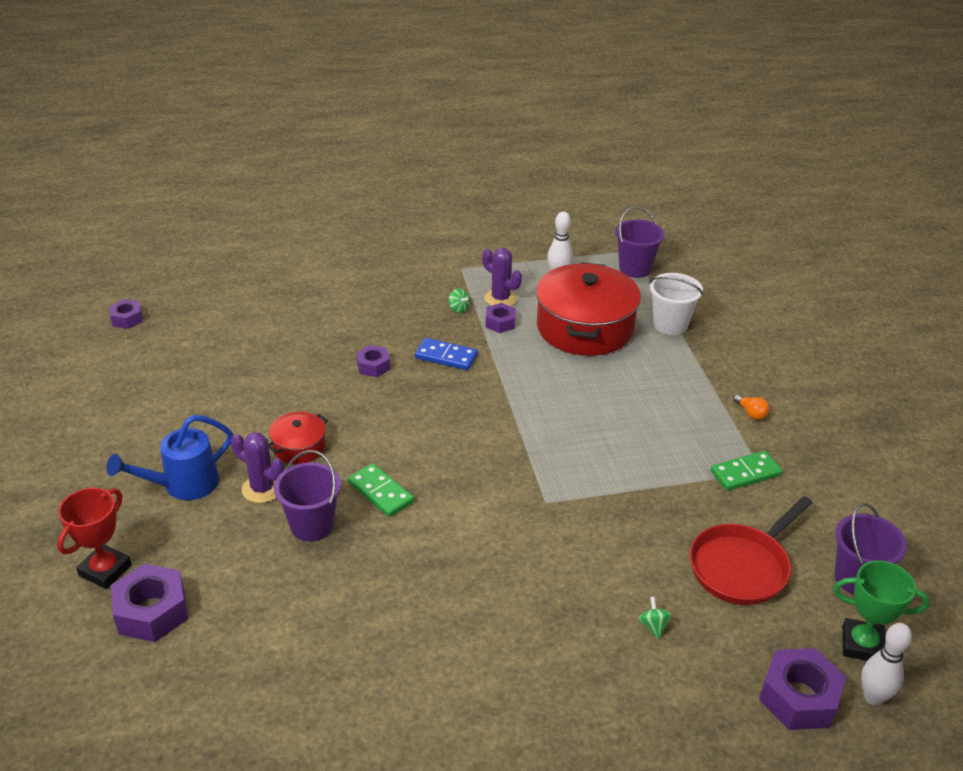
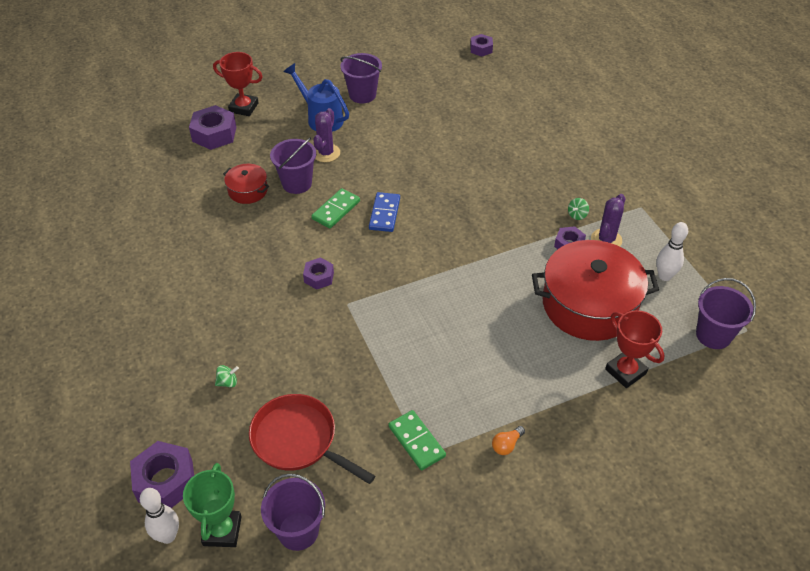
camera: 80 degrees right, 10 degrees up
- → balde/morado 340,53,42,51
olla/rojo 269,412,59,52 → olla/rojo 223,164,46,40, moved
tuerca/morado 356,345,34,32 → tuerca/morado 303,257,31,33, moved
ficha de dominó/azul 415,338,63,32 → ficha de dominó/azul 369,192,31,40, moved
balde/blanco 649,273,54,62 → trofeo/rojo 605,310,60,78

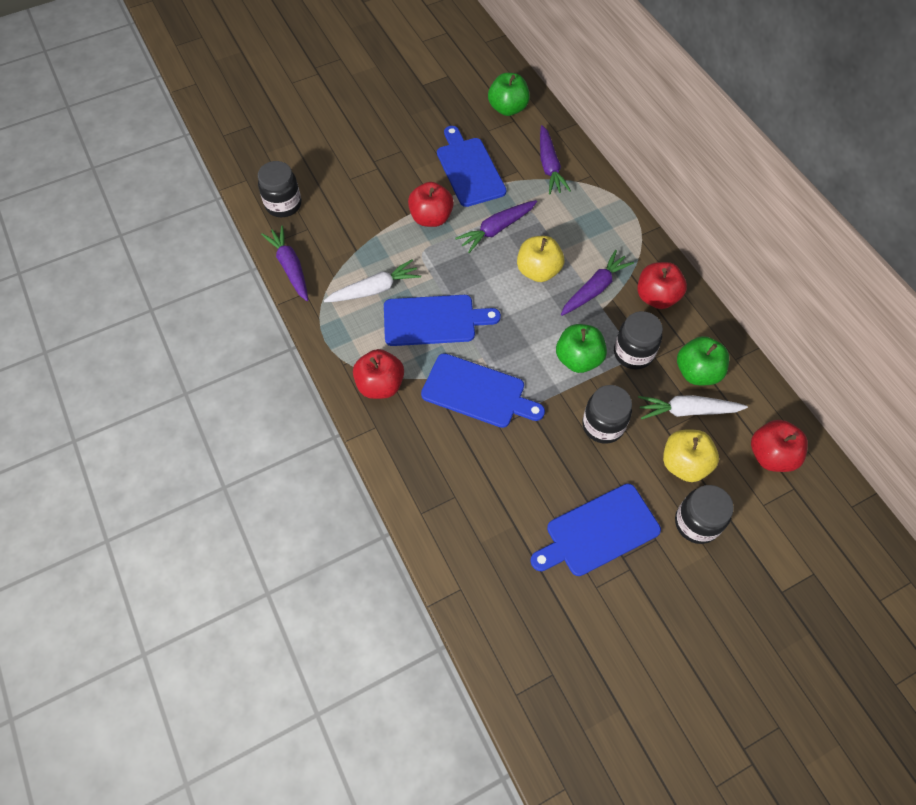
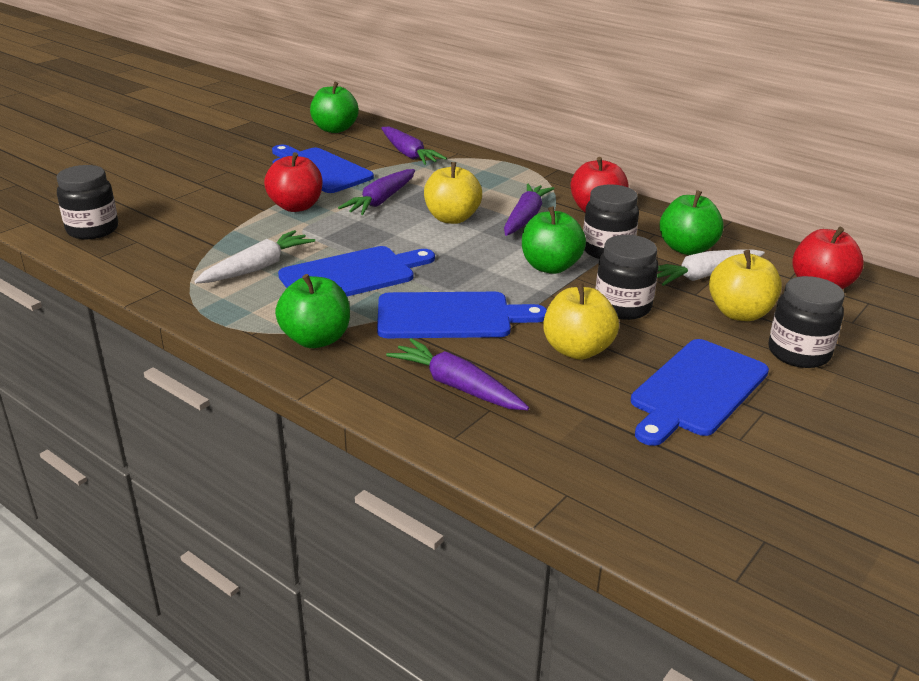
camera: 25 degrees left, 30 degrees down
- → manzana/amarillo 543,283,76,77
zanahoria/morado 261,225,47,76 → zanahoria/morado 386,338,143,72, moved
manzana/rojo 353,349,51,50 → manzana/verde 275,274,75,74

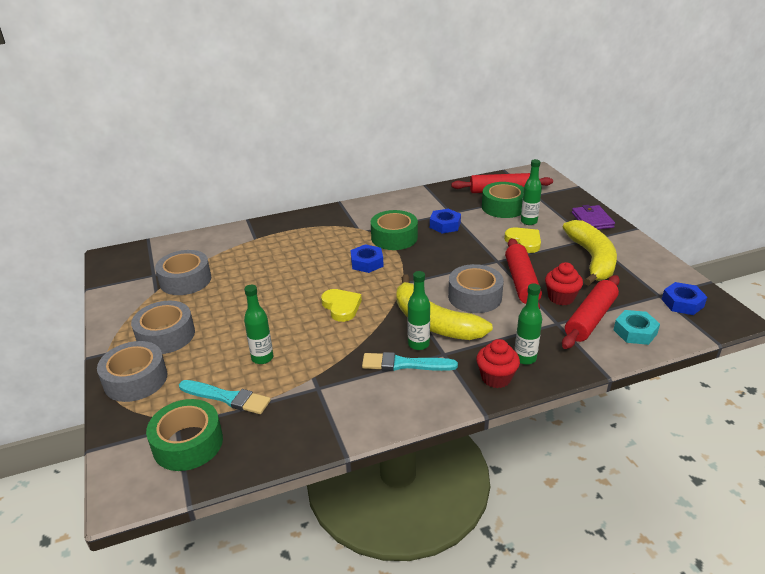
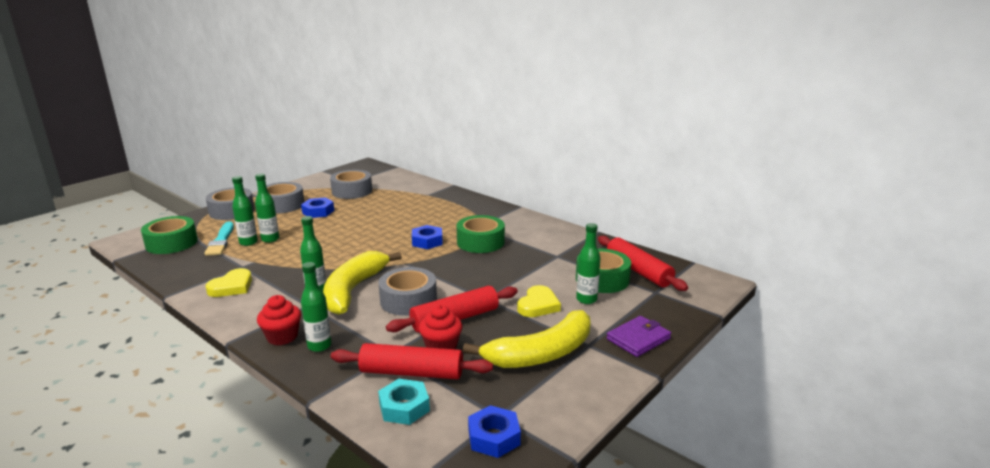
camera: 60 degrees right, 10 degrees down
pincel/turquesa 362,352,96,19 → -
- → botella/verde 232,176,26,70
corazón/amarillo 321,289,41,33 → corazón/amarillo 206,268,46,29, moved
tuerca/azul 430,209,31,24 → tuerca/azul 301,198,33,20, moved

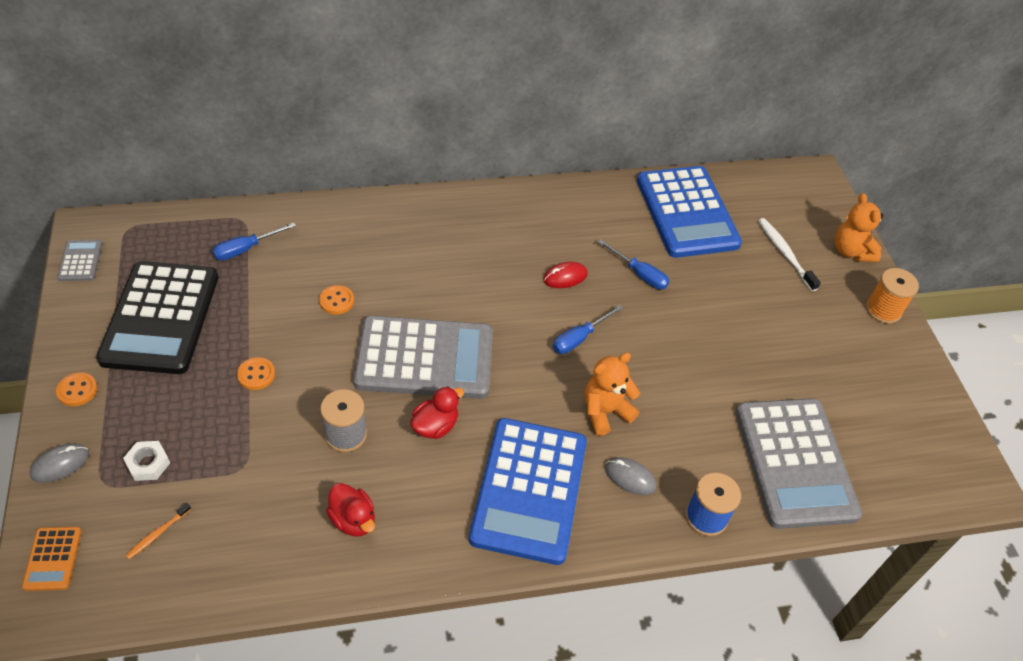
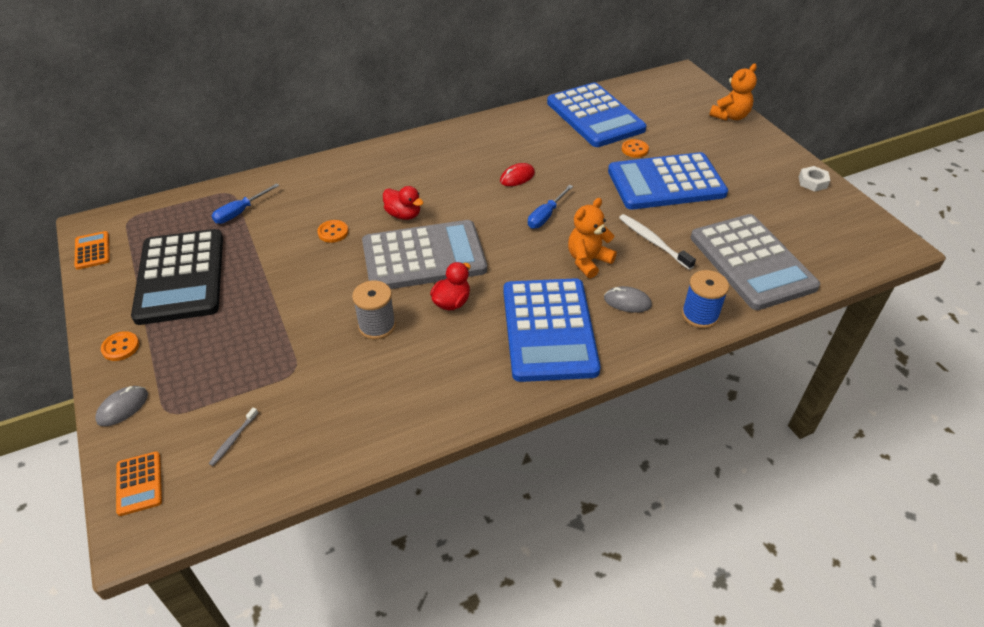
camera: 10 degrees left, 5 degrees down
destornillador/azul 598,240,71,49 → -
carrete/naranja 866,268,53,56 → -
- → calculadora/azul 608,152,120,58
tuerca/blanco 123,441,47,40 → tuerca/blanco 799,166,32,26, moved
botón/naranja 237,357,38,33 → botón/naranja 622,139,27,19, moved
pato/rojo 326,483,49,54 → pato/rojo 383,186,41,34, moved
cepillo de dientes/blanco 758,218,63,73 → cepillo de dientes/blanco 619,214,77,56, moved
calculadora/gris 57,240,46,41 → calculadora/naranja 75,231,35,39
cepillo de dientes/naranja 125,503,66,56 → cepillo de dientes/gris 209,407,49,59
osito/naranja 835,193,48,69 → osito/naranja 710,64,47,57, 105 degrees counterclockwise

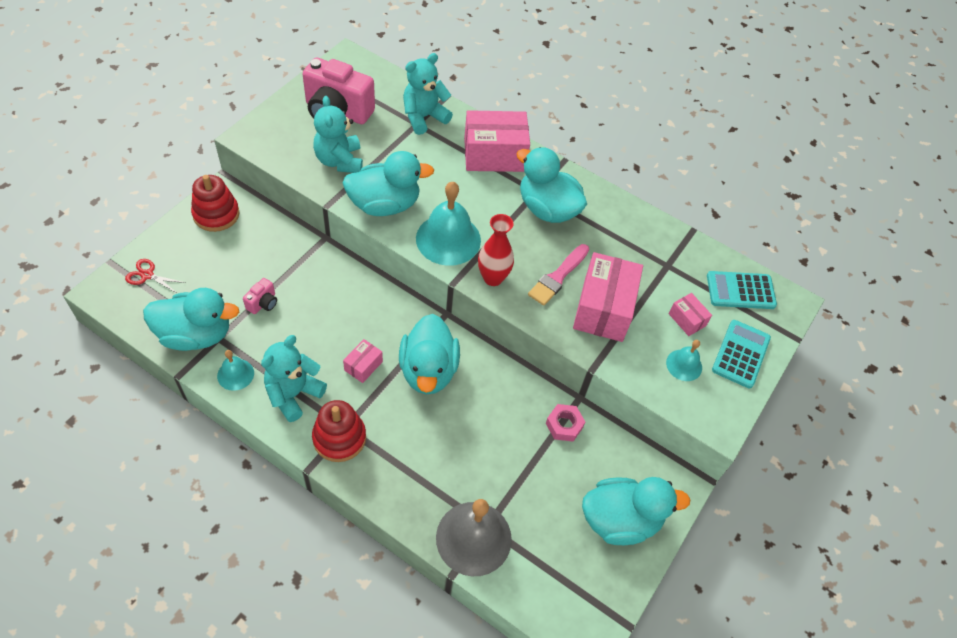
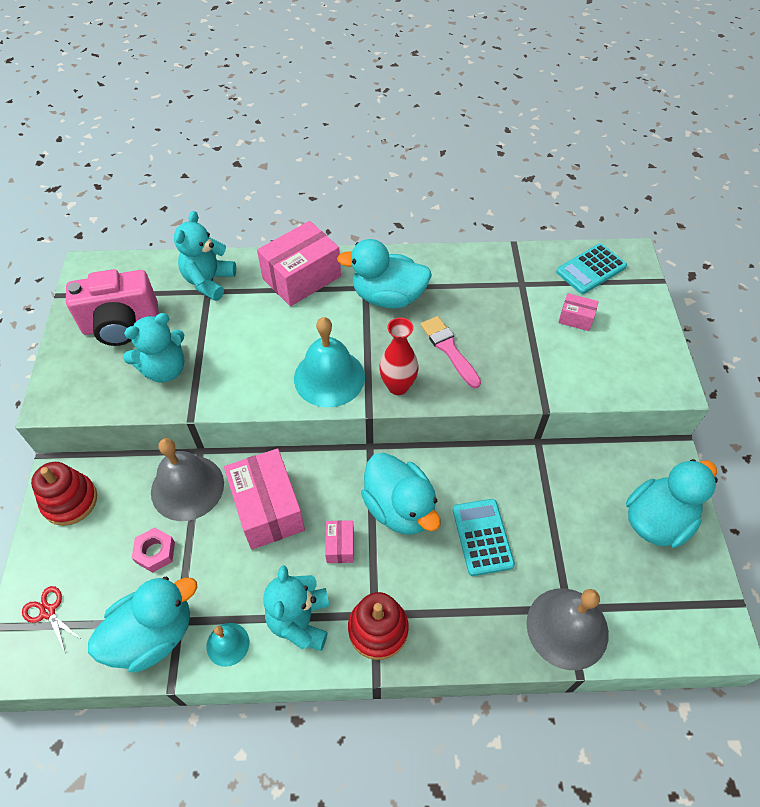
camera: 30 degrees left, 0 degrees up
cámara/rosa 243,278,34,36 → -
pato/turquesa 342,151,92,65 → -
campana/turquesa 666,340,36,41 → -
- → campana/gris 151,438,73,83
tuerca/rosa 546,404,39,38 → tuerca/rosa 132,527,43,46, moved
caja/rosa 573,252,70,90 → caja/rosa 224,448,81,102, moved
calculadora/turquesa 712,320,59,69 → calculadora/turquesa 453,499,62,77, moved
tijeras/rojo 125,259,61,35 → tijeras/rojo 22,586,59,68, 60 degrees clockwise
osito/turquesa 313,96,50,77 → osito/turquesa 123,313,62,70, 75 degrees counterclockwise
pincel/rosa 528,244,61,62 → pincel/rosa 420,316,61,73, 150 degrees clockwise

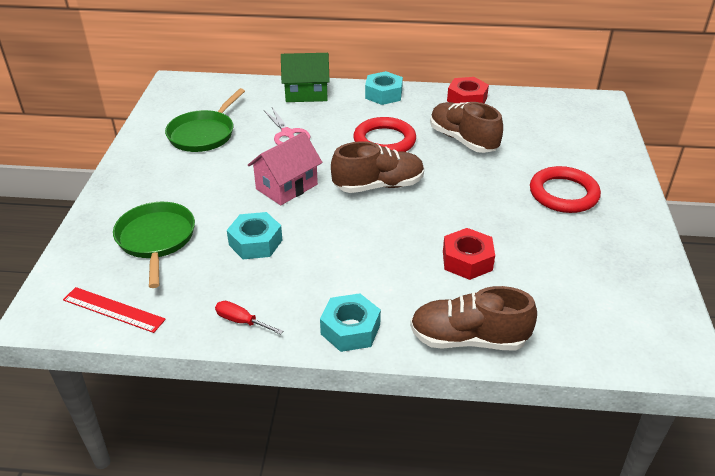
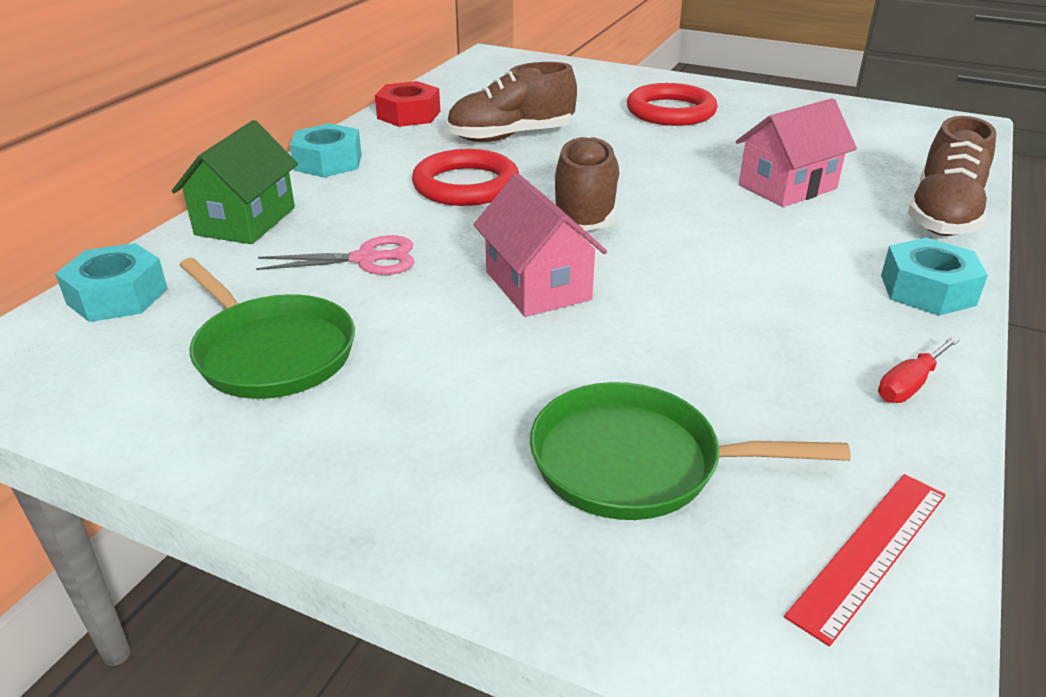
camera: 70 degrees left, 5 degrees down
tuerca/turquesa 227,212,55,47 → tuerca/turquesa 55,243,113,79, moved
tuerca/rojo 443,228,52,52 → casa/rosa 736,98,121,109

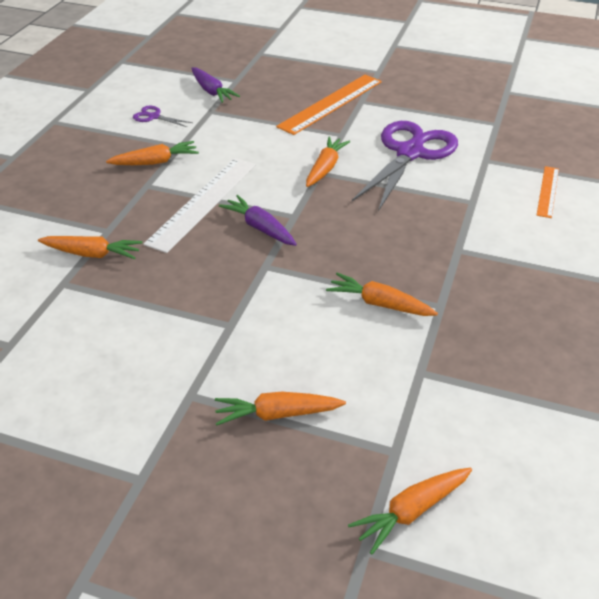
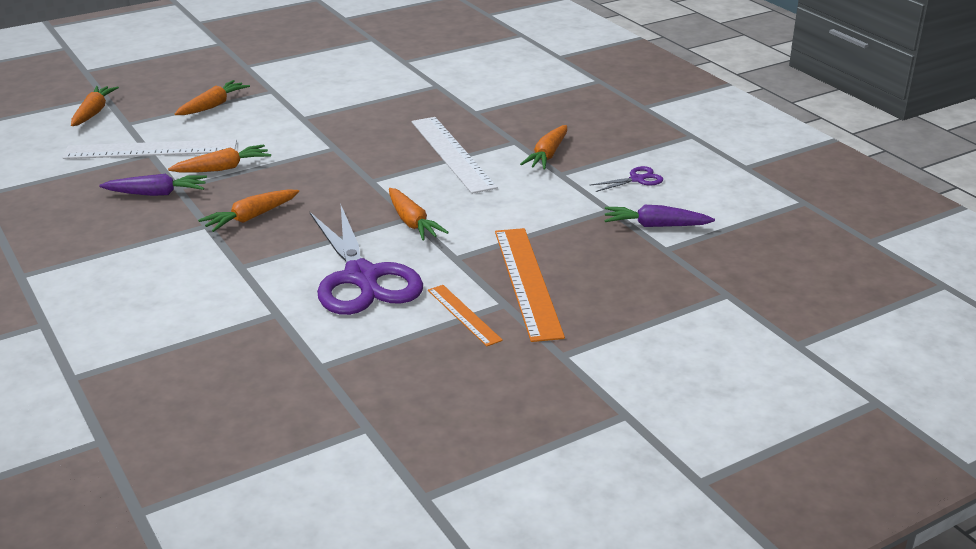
camera: 130 degrees right, 10 degrees down
- → regla/blanco 62,139,175,20
zanahoria/naranja 38,236,104,23 → zanahoria/naranja 198,189,101,43, moved
zanahoria/morado 219,195,78,51 → zanahoria/morado 99,174,108,22, moved
regla/naranja 537,166,22,52 → regla/naranja 428,285,75,61, moved

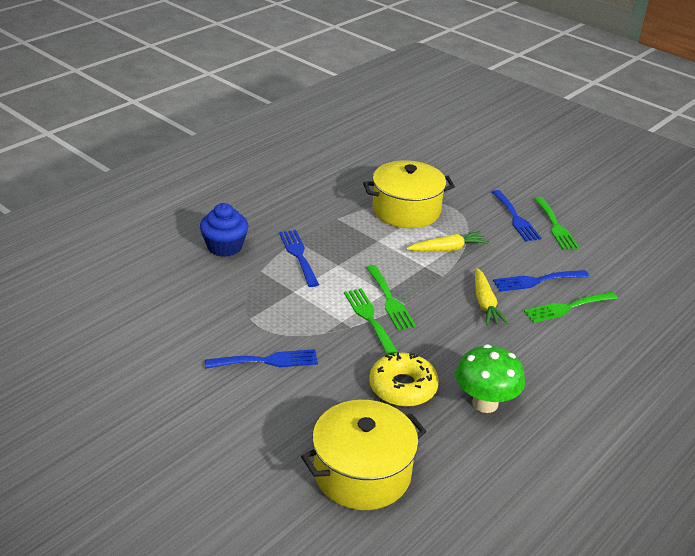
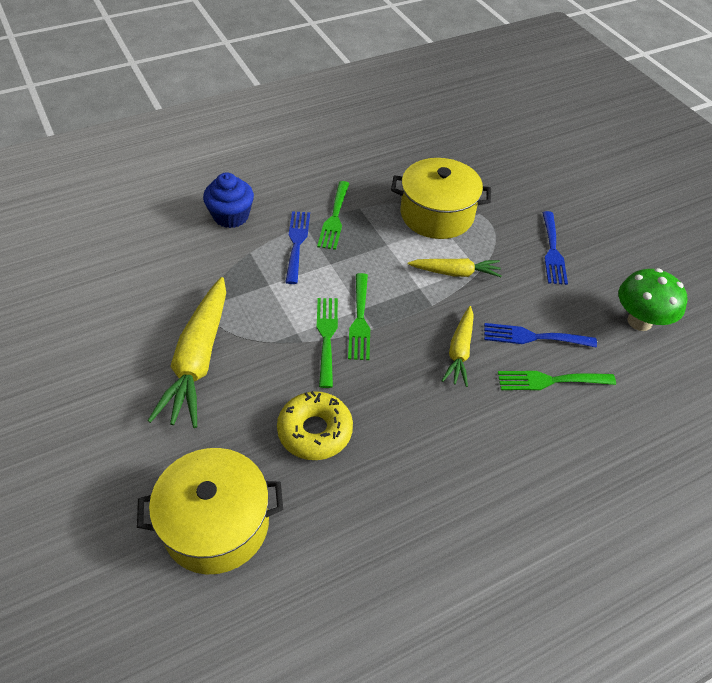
camera: 20 degrees right, 15 degrees up
seta/verde 456,344,69,69 → seta/verde 618,268,69,63, moved
tenedor/verde 534,197,45,53 → tenedor/verde 317,181,33,69, moved
tenedor/azul 205,349,113,20 → zanahoria/amarillo 148,277,78,151

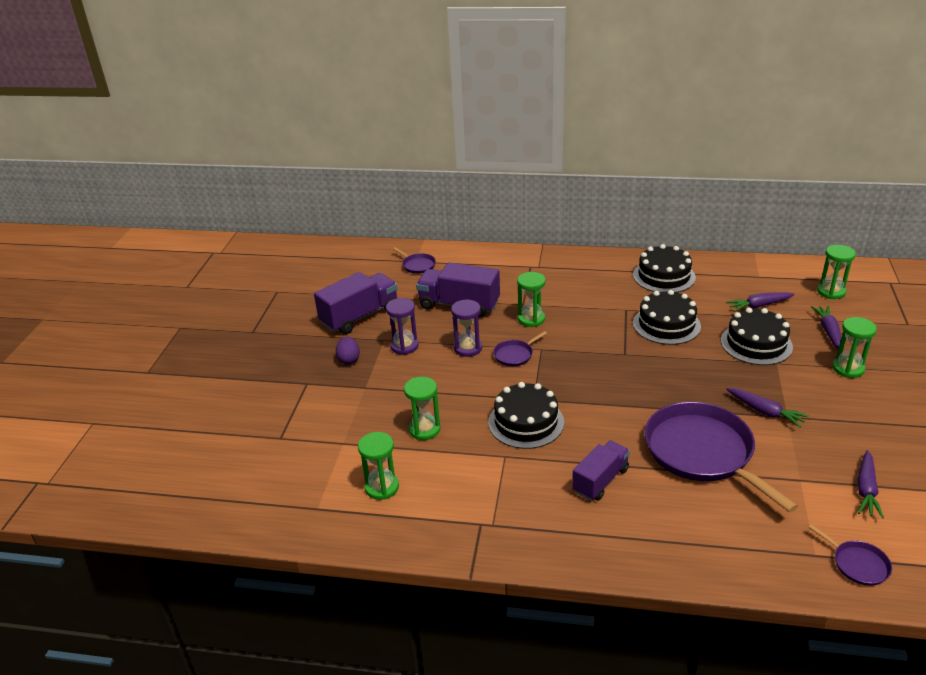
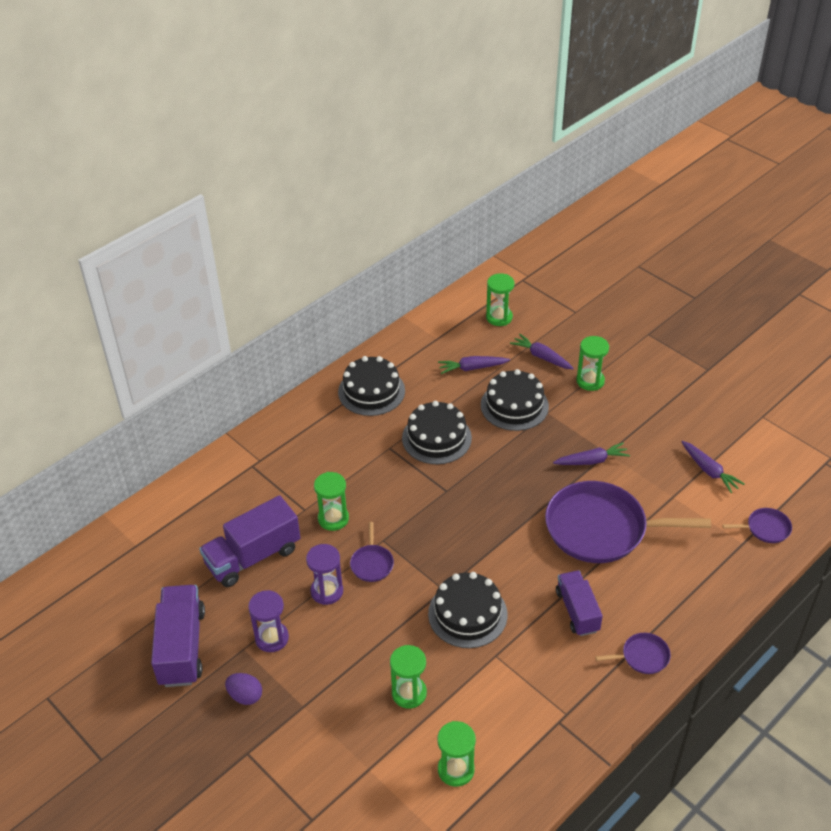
camera: 55 degrees left, 10 degrees up
sartén/morado 393,247,43,27 → sartén/morado 595,633,76,41, moved
zanahoria/morado 726,292,69,20 → zanahoria/morado 438,356,72,18, 60 degrees clockwise

